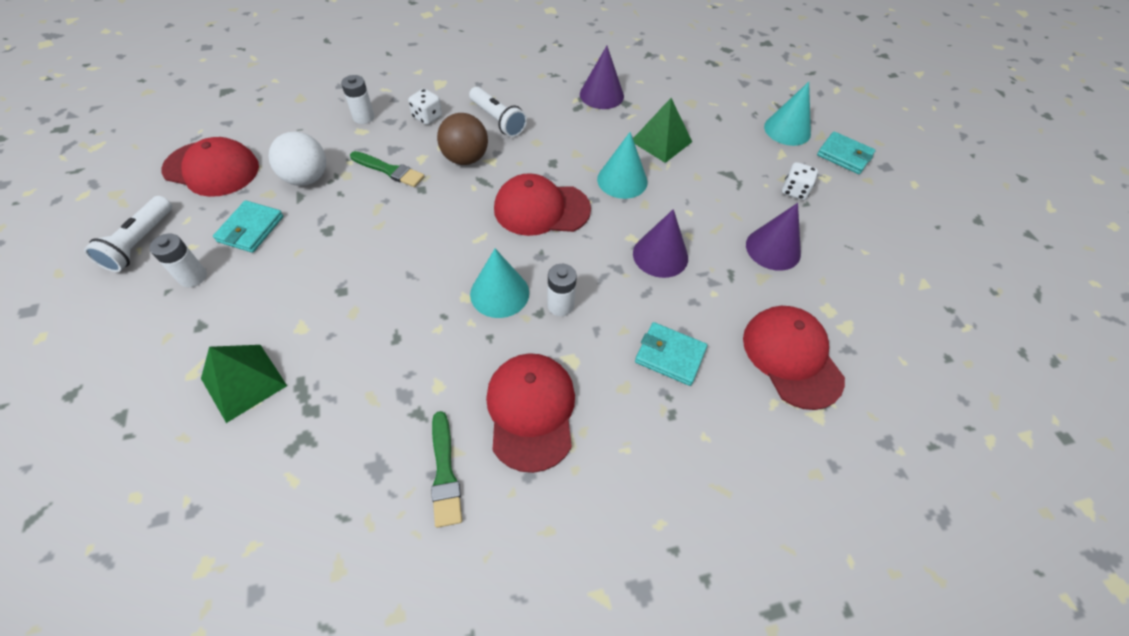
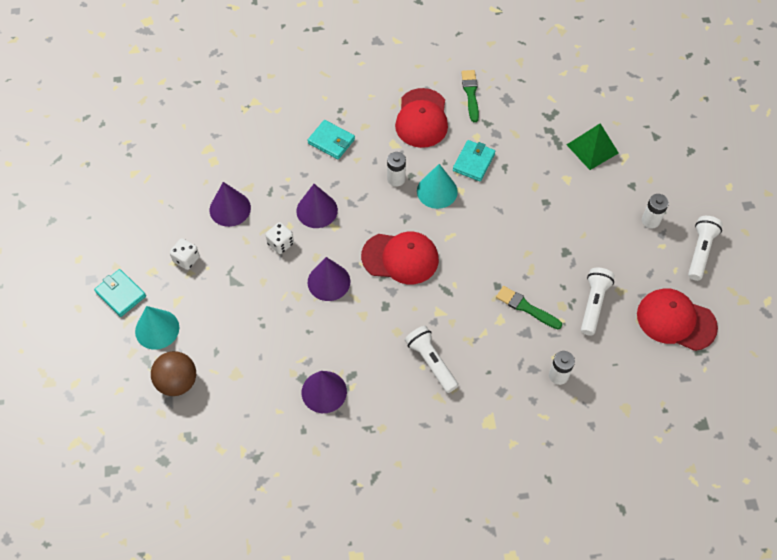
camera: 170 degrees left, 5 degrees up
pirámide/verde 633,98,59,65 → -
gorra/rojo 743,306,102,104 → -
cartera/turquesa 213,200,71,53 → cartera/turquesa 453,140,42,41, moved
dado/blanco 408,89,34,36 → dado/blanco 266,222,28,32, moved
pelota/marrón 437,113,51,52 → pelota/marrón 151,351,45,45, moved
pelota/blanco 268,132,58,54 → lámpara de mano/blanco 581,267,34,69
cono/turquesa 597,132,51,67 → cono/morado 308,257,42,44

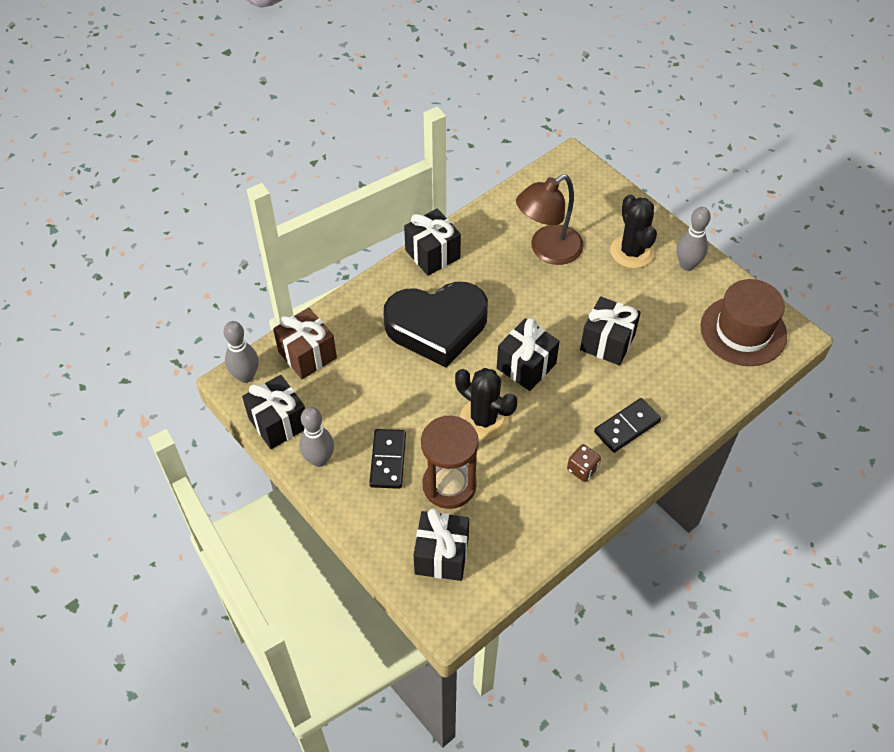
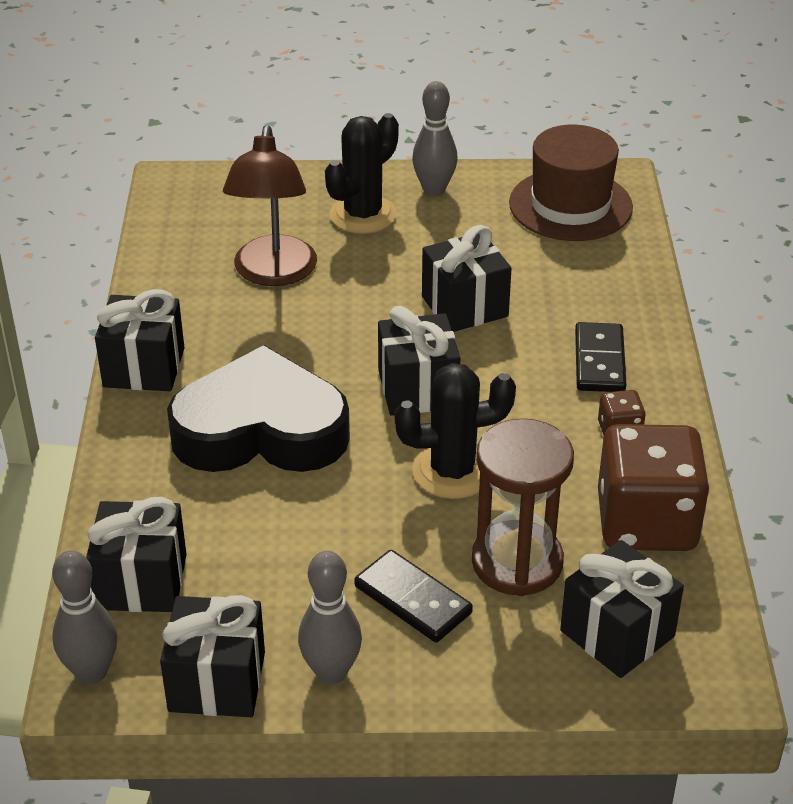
camera: 50 degrees left, 15 degrees down
- → dado/marrón 598,424,112,127
regalo/marrón 273,307,64,72 → regalo/negro 86,497,101,115
corazón/negro 384,282,104,86 → corazón/negro 167,345,183,127, 120 degrees counterclockwise
cactus/negro 610,194,47,74 → cactus/negro 325,113,74,121, 75 degrees counterclockwise

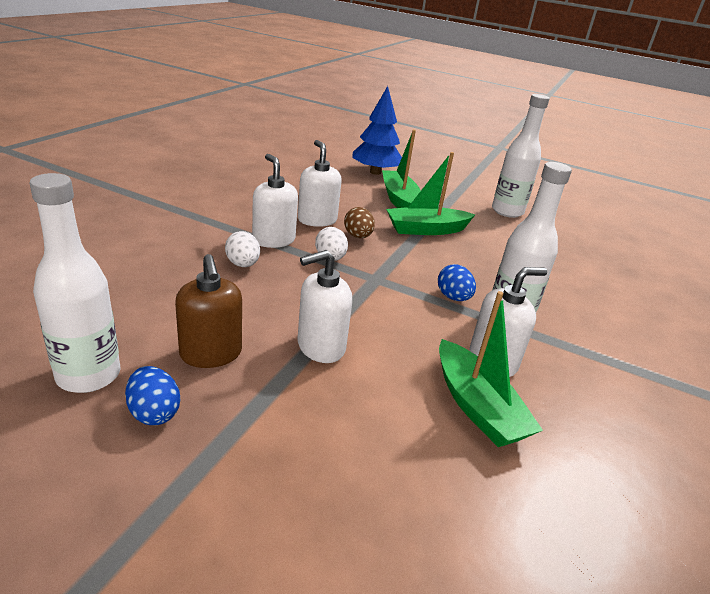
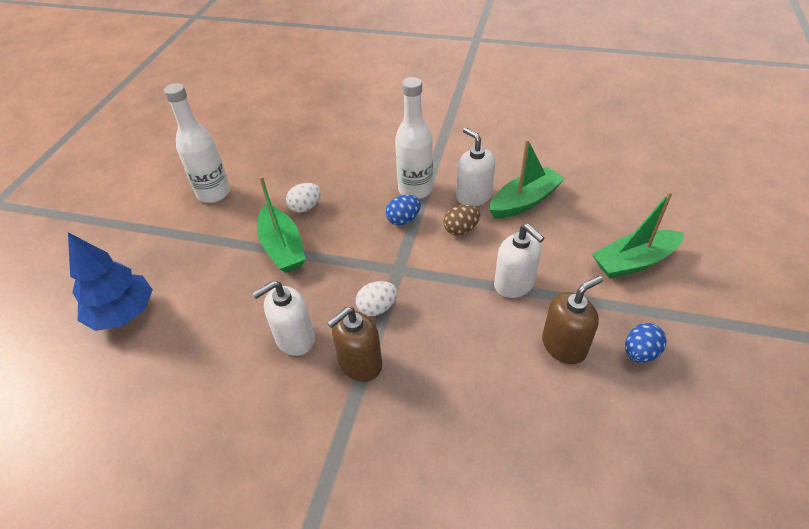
camera: 95 degrees left, 15 degrees up
botella/blanco 29,173,92,220 → -
huevo/blanco 225,231,35,36 → huevo/blanco 286,183,35,30, moved
huevo/marrón 344,207,31,31 → huevo/marrón 444,205,36,30, moved
barco/verde 382,130,39,78 → barco/verde 592,191,92,88, moved
dispensador de jabón/blanco 252,154,46,94 → dispensador de jabón/marrón 327,307,55,75

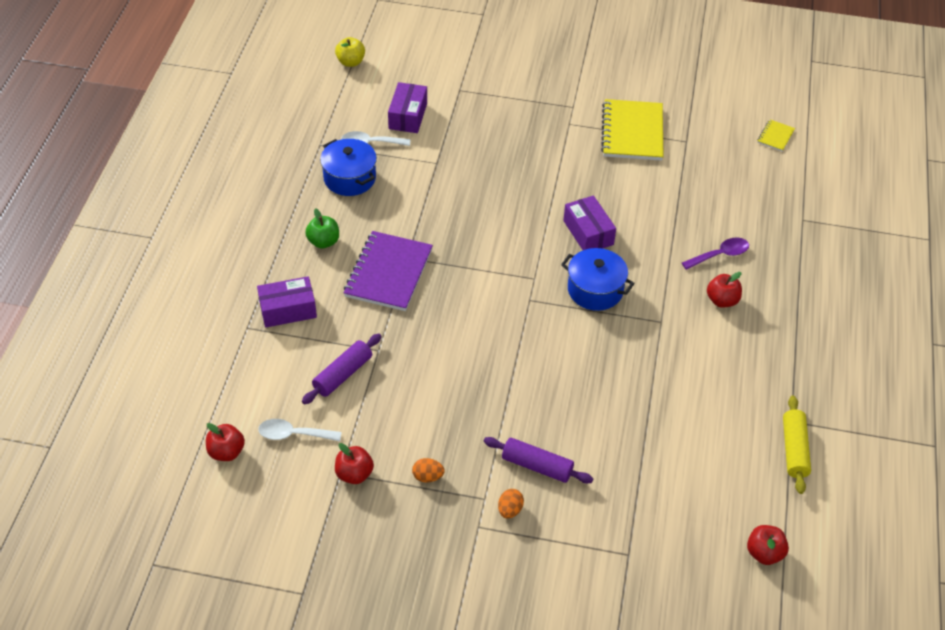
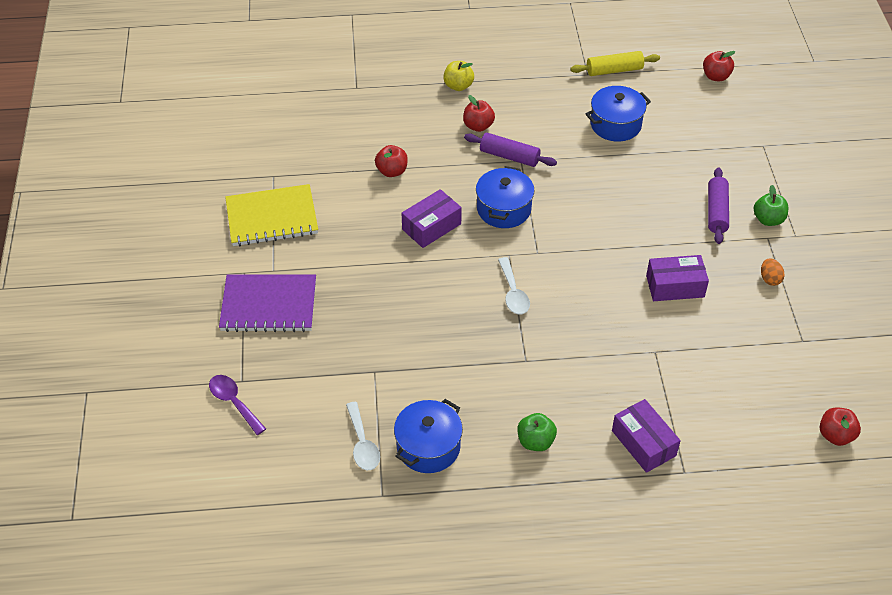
camera: 105 degrees left, 0 degrees up
cuaderno/amarillo 757,120,38,31 → -
- → olla/azul 586,86,65,55
cuchara/blanco 258,419,84,22 → cuchara/blanco 498,257,32,57, moved
rodillo/morado 302,334,80,70 → rodillo/morado 464,133,93,34, moved
manzana/amarillo 335,37,30,30 → manzana/amarillo 443,61,31,30, moved
manzana/rojo 335,443,39,41 → manzana/rojo 375,145,33,32, moved
cuaderno/morado 343,231,90,80 → cuaderno/morado 219,274,97,58, moved
caja/morado 388,82,39,51 → caja/morado 646,255,63,46, moved
cuchara/morado 682,238,67,32 → cuchara/morado 209,375,57,60, moved
huevo/naranja 498,489,26,30 → manzana/verde 754,185,34,41

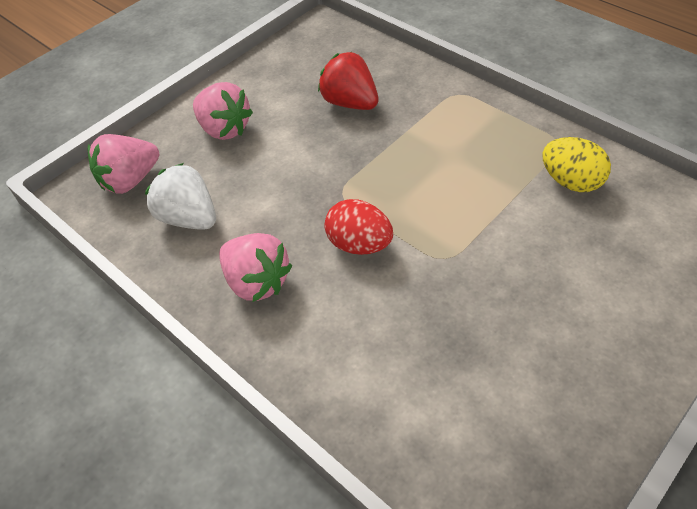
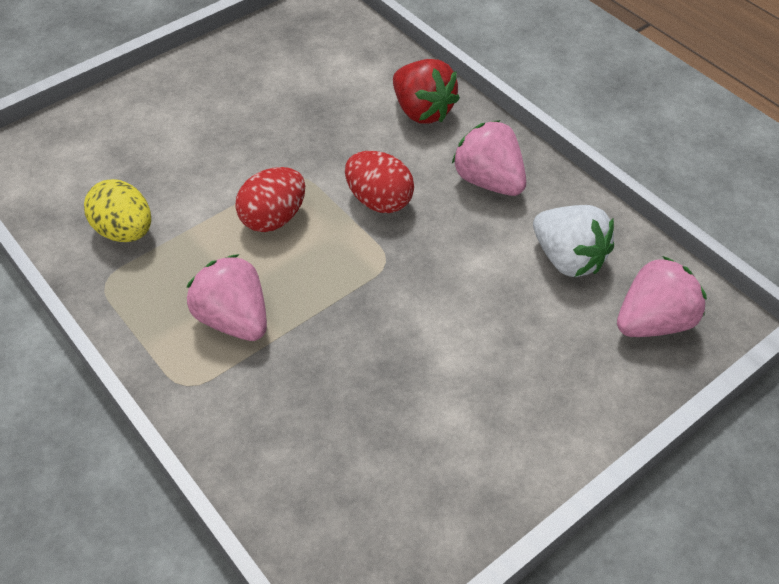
camera: 175 degrees left, 0 degrees up
- → huevo/rojo 235,167,70,65
fresa/rosa 193,82,60,58 → fresa/rosa 187,254,80,87, moved
fresa/rojo 318,52,61,58 → fresa/rojo 393,59,67,65, moved

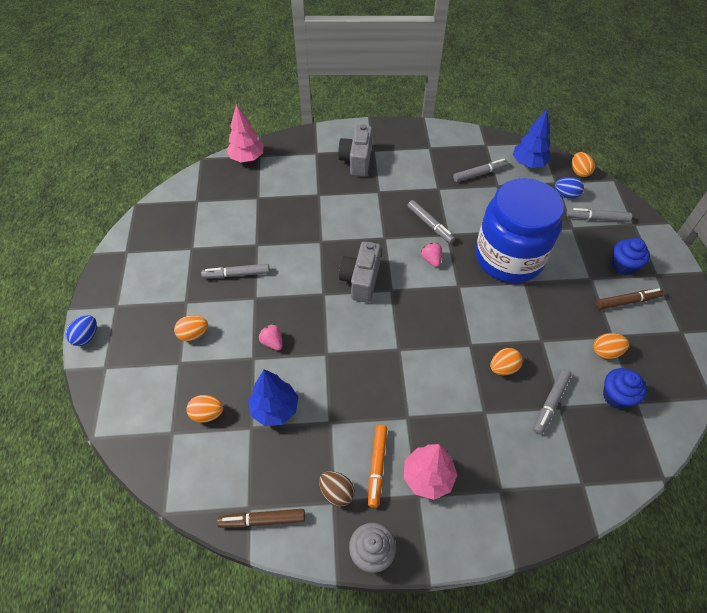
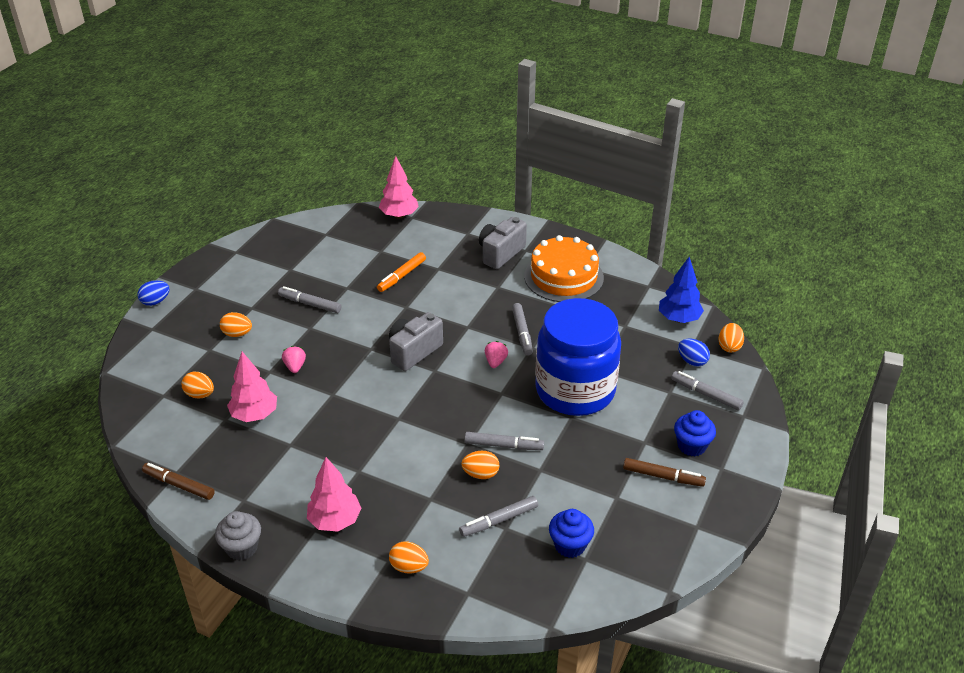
camera: 30 degrees right, 15 degrees down
huevo/marrón 319,471,36,36 → -
- → tarta/naranja 524,235,80,67
rotulador/naranja 368,425,19,83 → rotulador/naranja 377,252,49,40, moved
rotulador/gris 453,159,56,23 → rotulador/gris 465,432,79,18, moved
huevo/naranja 593,333,36,26 → huevo/naranja 389,541,40,33, moved
árbol/azul 248,369,50,57 → árbol/rosa 227,352,50,70

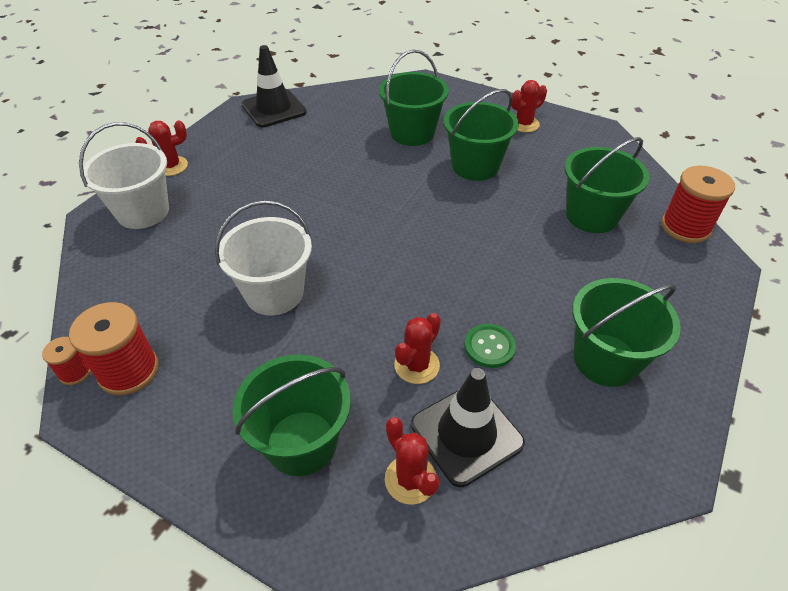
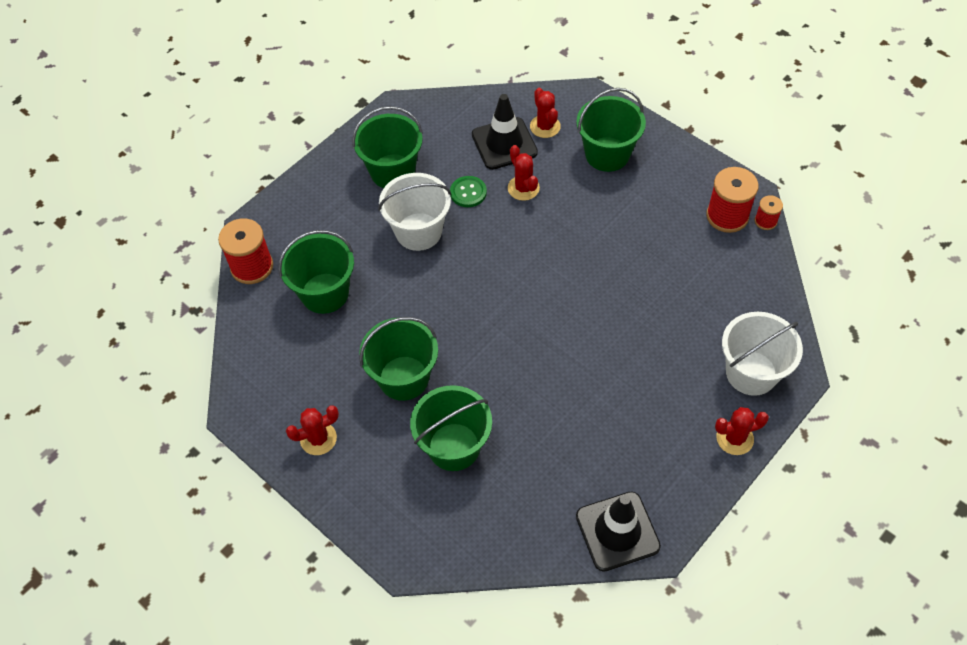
camera: 165 degrees left, 10 degrees up
balde/blanco 215,200,97,115 → balde/blanco 378,173,73,78, moved
cactus/rojo 394,313,47,71 → cactus/rojo 508,145,32,56, 75 degrees counterclockwise

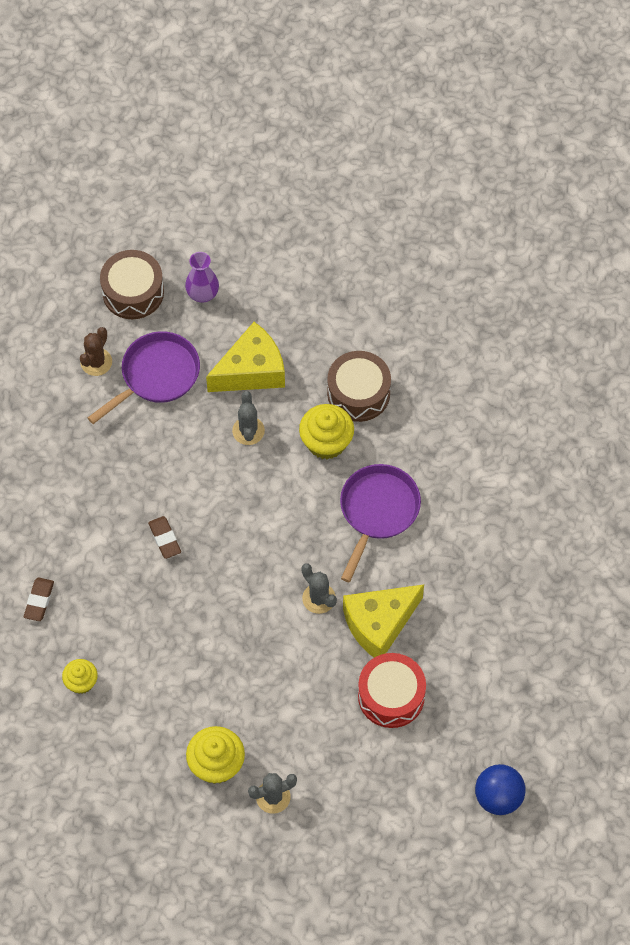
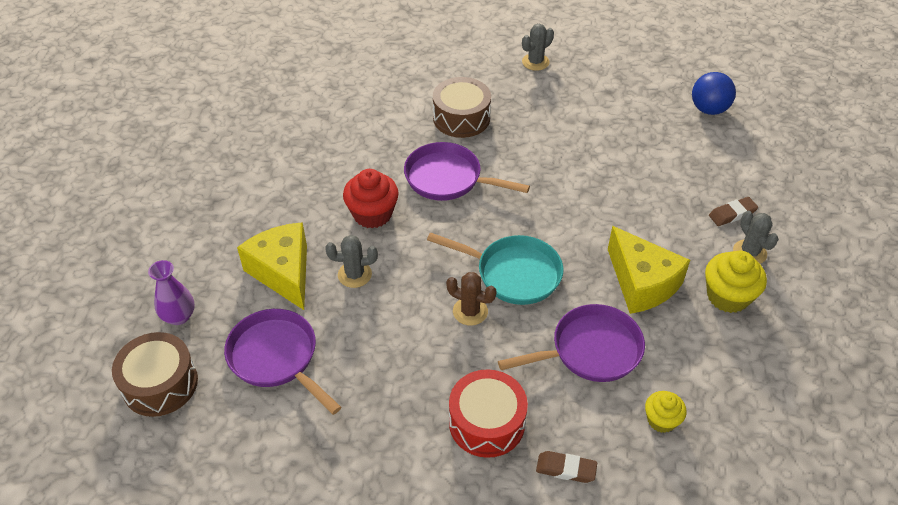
camera: 90 degrees left, 15 degrees down
- → sartén/turquesa 427,232,137,73
- → sartén/morado 498,304,147,78
cactus/marrón 80,327,32,49 → cactus/marrón 446,272,51,54, moved
goma de borrar/marrón 148,516,33,43 → goma de borrar/marrón 709,197,49,29, moved
cactus/gris 301,563,36,51 → cactus/gris 522,24,32,47, moved
tambor/marrón 327,351,64,71 → tambor/marrón 433,77,58,61, moved
queso/amarillo 343,584,81,73 → queso/amarillo 608,226,82,88, moved
tambor/rojo 358,653,68,75 → tambor/rojo 449,369,79,89, moved
magdalena/amarillo 299,404,55,55 → magdalena/rojo 343,169,56,59

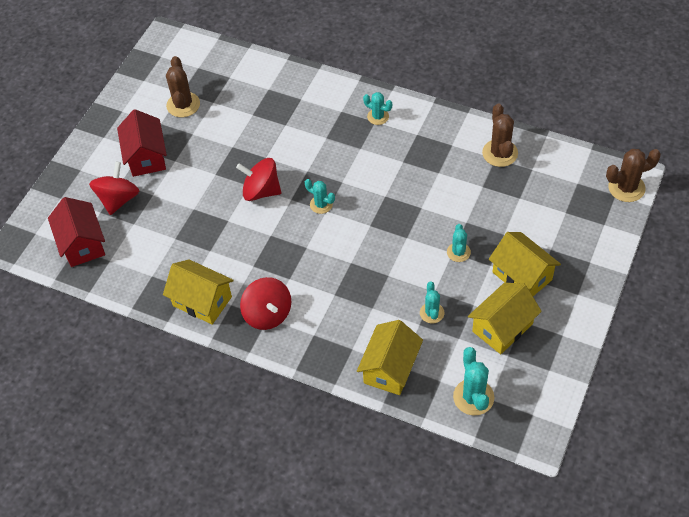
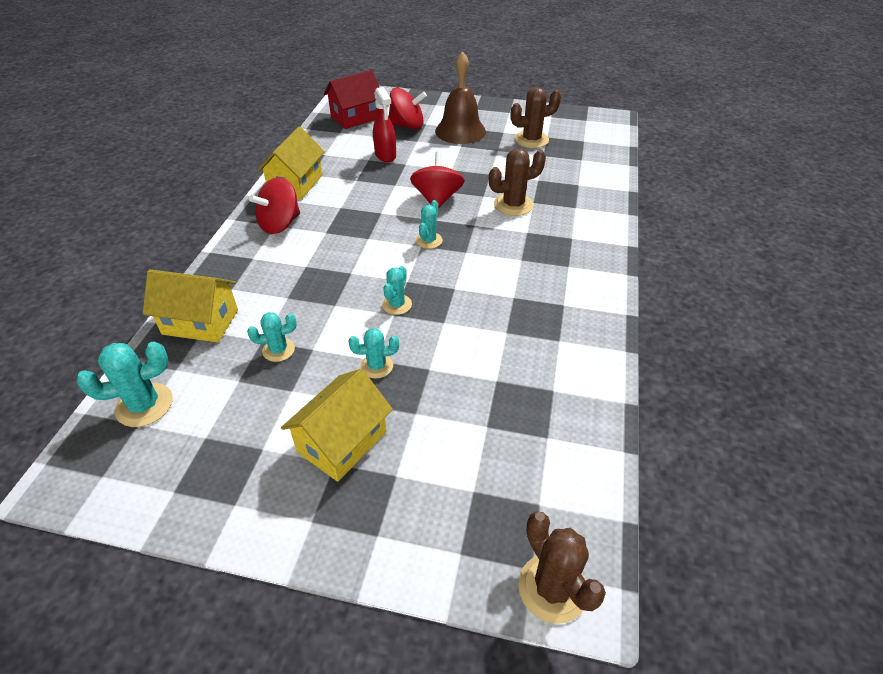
camera: 75 degrees right, 10 degrees down
casa/amarillo 468,283,74,71 → -
- → pulverizador/rojo 373,87,23,75
cactus/turquesa 363,92,29,33 → cactus/turquesa 382,266,30,49, moved
cactus/marrón 482,104,36,63 → cactus/marrón 489,148,57,68, moved
casa/rojo 117,109,50,68 → campana/marrón 435,52,51,92

